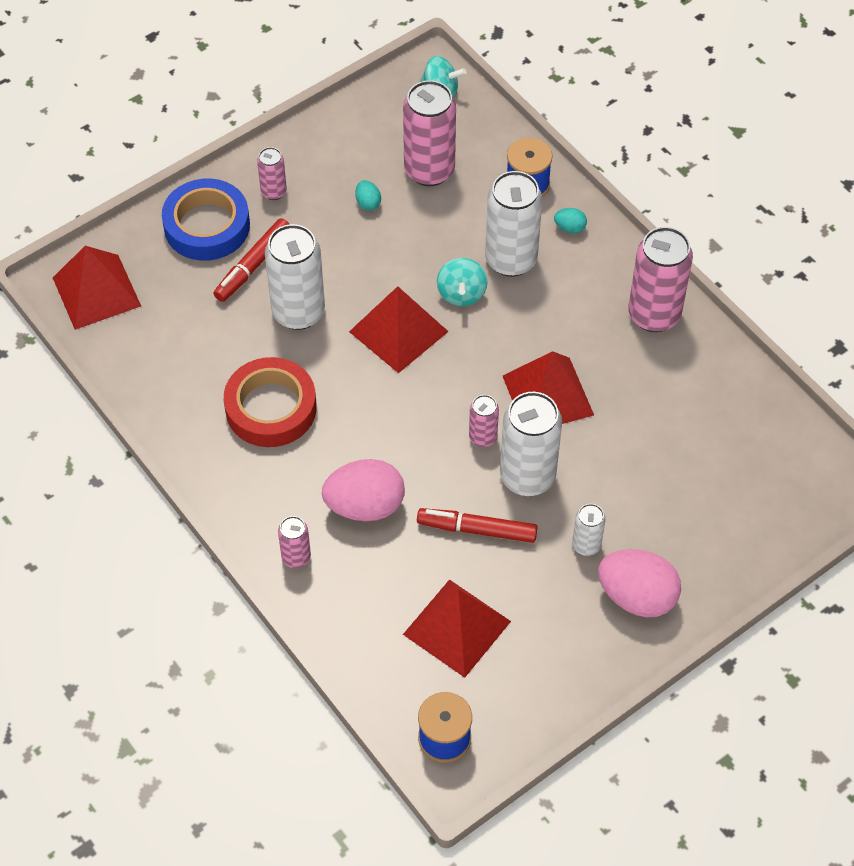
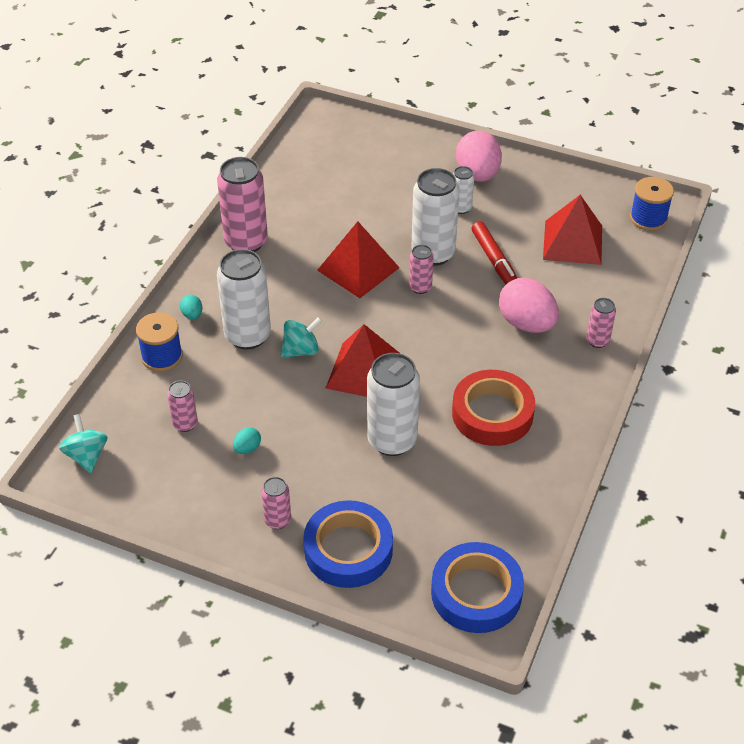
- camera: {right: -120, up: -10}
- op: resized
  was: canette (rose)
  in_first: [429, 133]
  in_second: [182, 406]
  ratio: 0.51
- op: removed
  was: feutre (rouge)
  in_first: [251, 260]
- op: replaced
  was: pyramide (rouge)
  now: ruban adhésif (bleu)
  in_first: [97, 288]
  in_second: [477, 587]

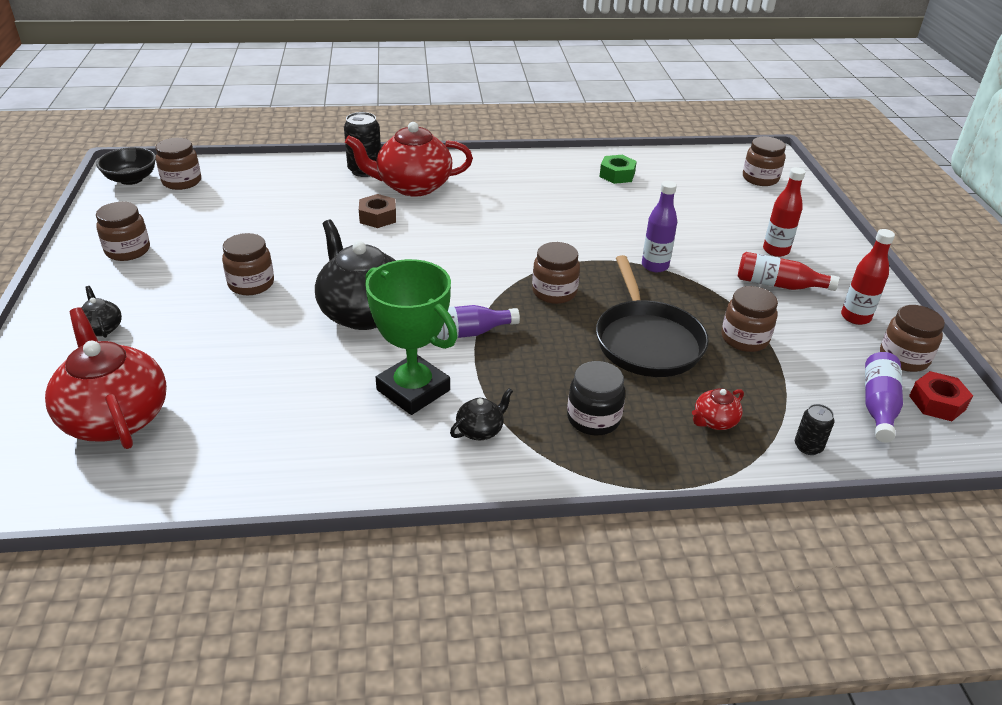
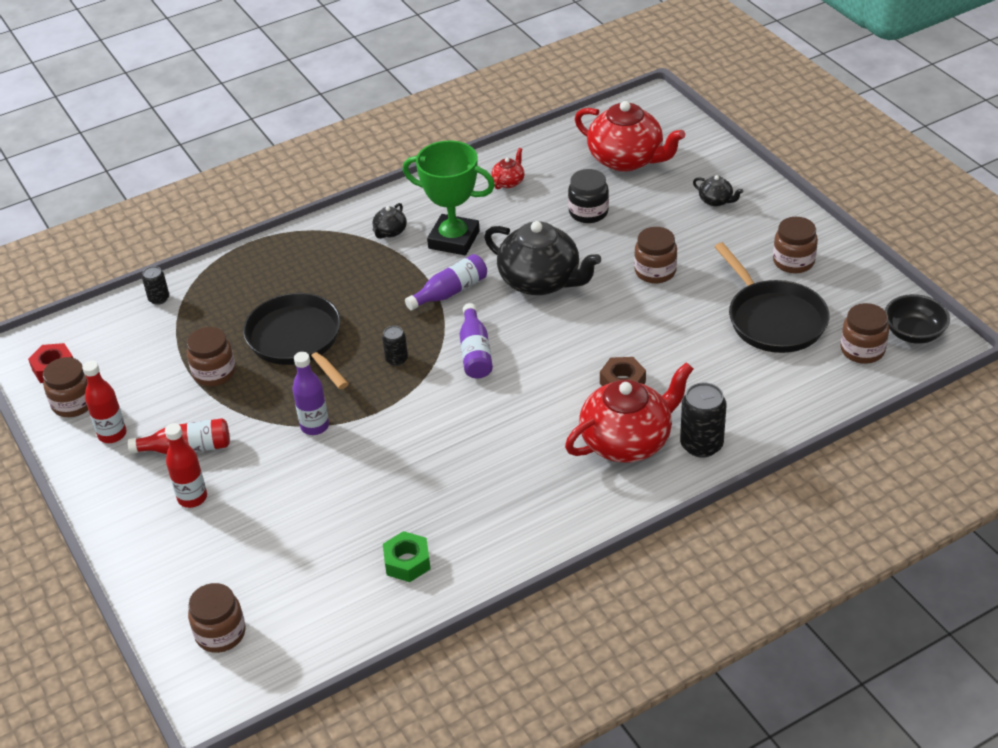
- camera: {right: 160, up: 5}
- op: replaced
  was: bocal (marron)
  now: canette (noir)
  in_first: [556, 273]
  in_second: [395, 346]
- op: moved
  was: bouteille (violet)
  in_first: [884, 397]
  in_second: [476, 340]
- op: moved
  was: bocal (noir)
  in_first: [596, 398]
  in_second: [588, 196]
- op: moved
  was: théière (rouge)
  in_first: [718, 409]
  in_second: [508, 169]
- op: added
  now: poêle (noir)
  in_second: [771, 297]

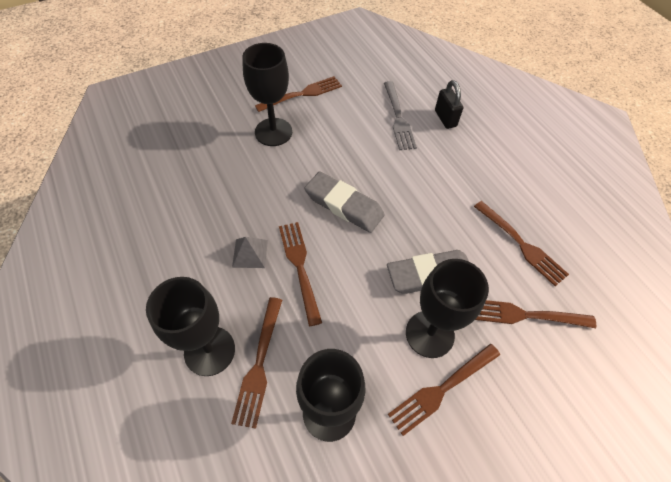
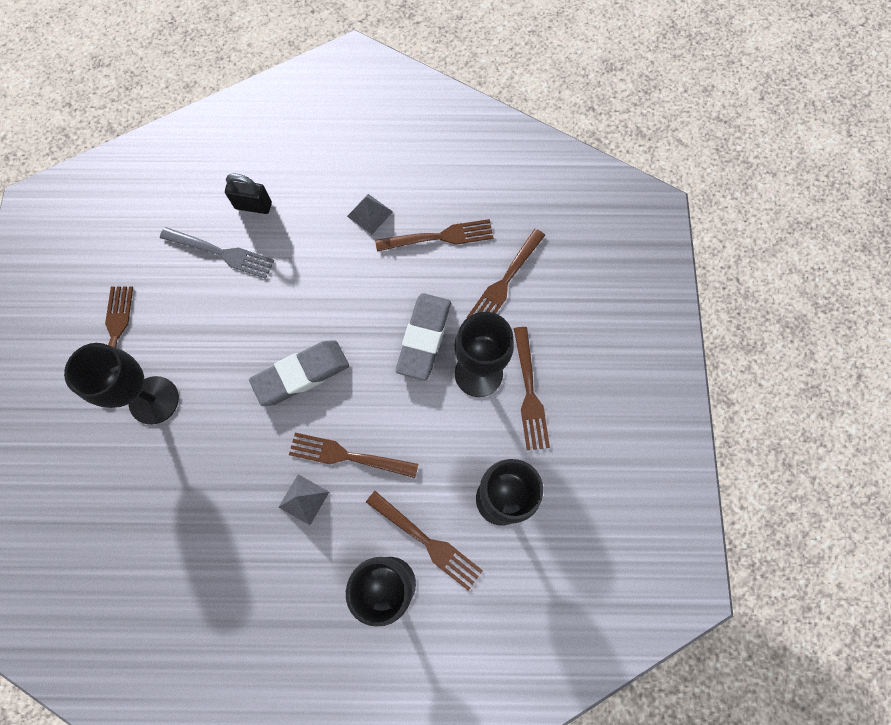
- camera: {right: -60, up: 15}
- op: added
  now: pyramide (gris)
  in_second: [370, 214]

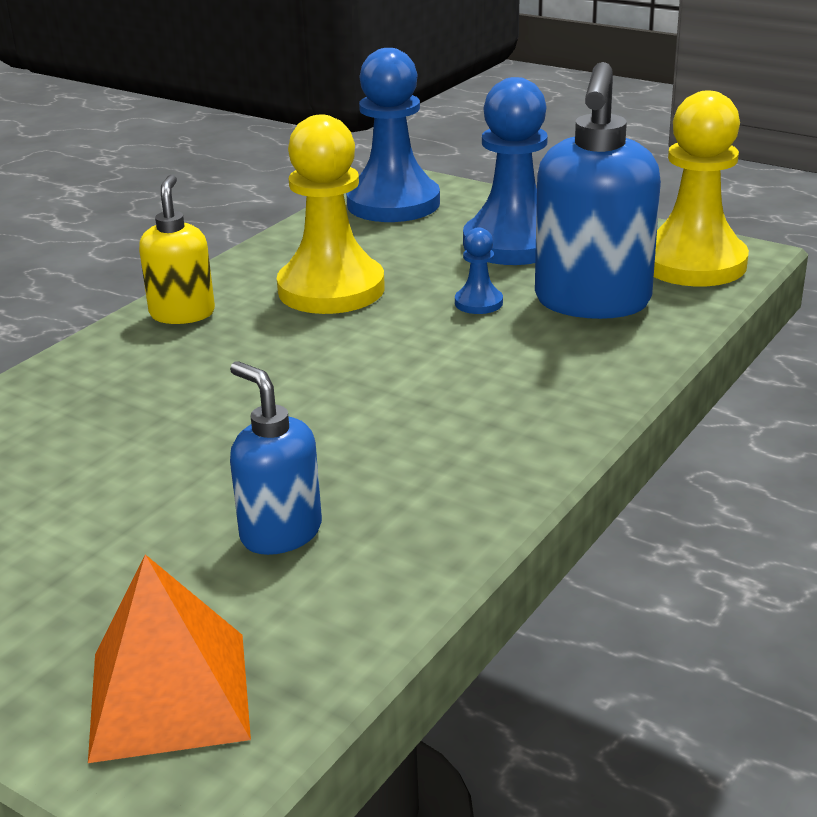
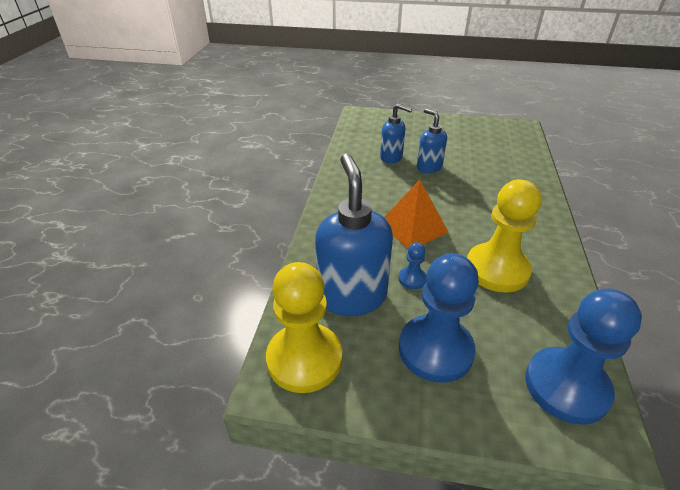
- camera: {right: 155, up: 10}
- op: removed
  was: distributeur de savon (jaune)
  in_first: [177, 249]
- op: moved
  was: pyramide (orange)
  in_first: [169, 658]
  in_second: [416, 214]
- op: added
  now: distributeur de savon (bleu)
  in_second: [432, 140]

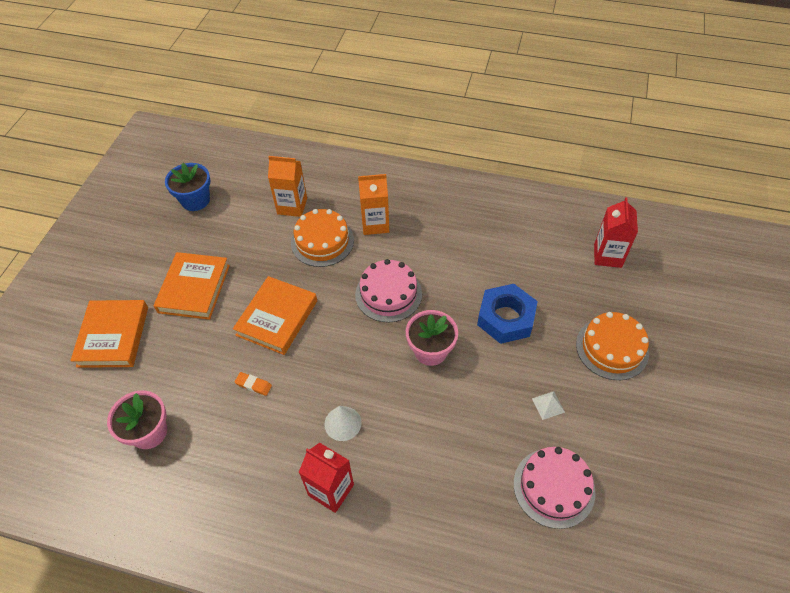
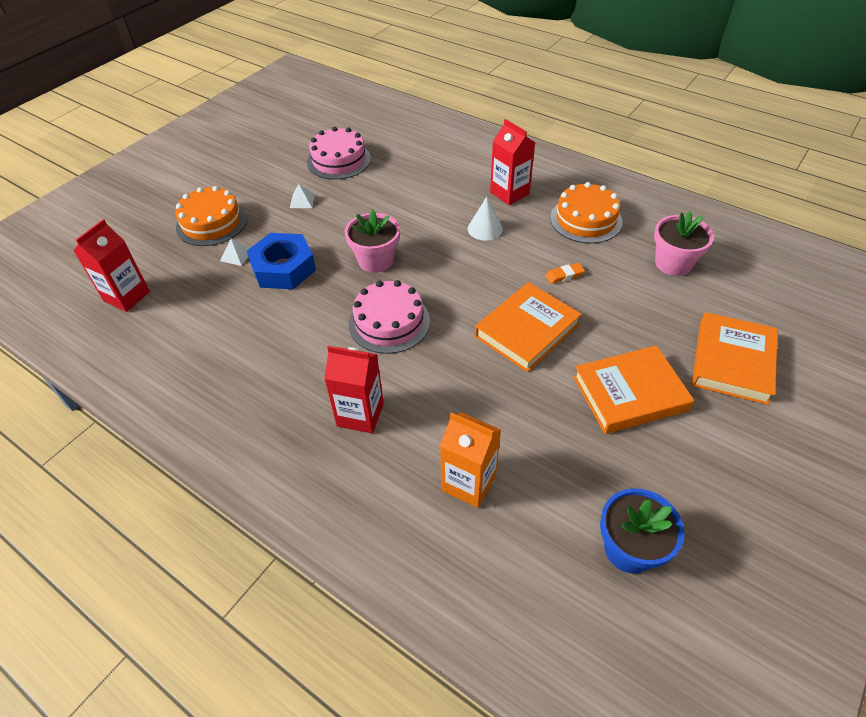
- camera: {right: -160, up: -5}
- op: recoloured
  was: brique de lait (orange)
  now: brique de lait (rouge)
  in_first: [373, 204]
  in_second: [354, 389]
- op: moved
  was: gâteau (orange)
  in_first: [322, 238]
  in_second: [586, 212]
- op: turned
  was: livre (orange)
  in_first: [192, 286]
  in_second: [633, 389]
  clockwise: 45
- op: turned
  was: gomme (orange)
  in_first: [253, 384]
  in_second: [565, 273]
  clockwise: -60
- op: added
  now: pyramide (blanc)
  in_second: [235, 252]

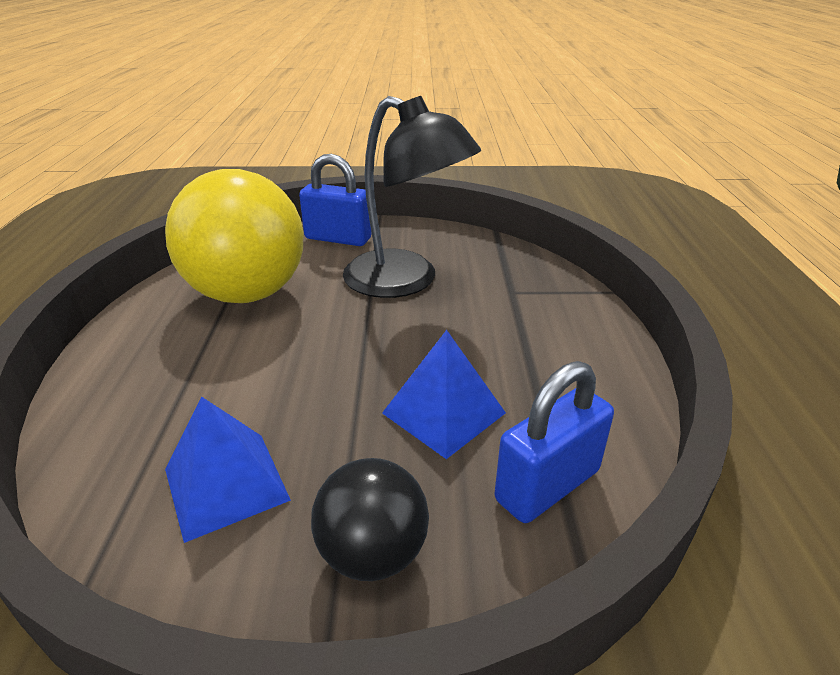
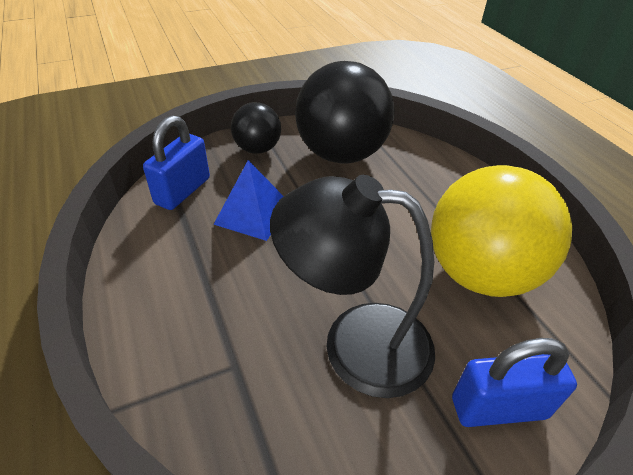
- camera: {right: 155, up: 10}
- op: replaced
  was: pyramide (bleu)
  now: balle (noir)
  in_first: [228, 469]
  in_second: [344, 112]

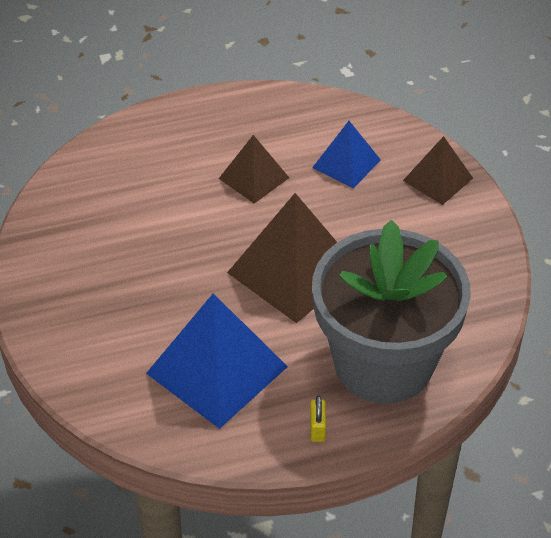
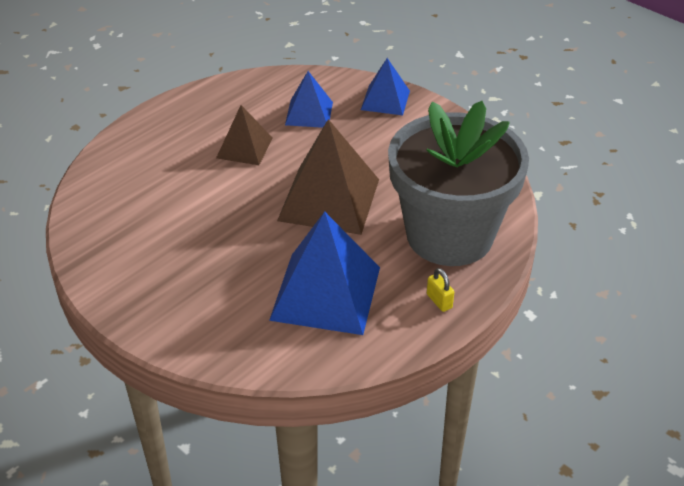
- camera: {right: -30, up: -5}
- op: recoloured
  was: pyramide (marron)
  now: pyramide (bleu)
  in_first: [438, 170]
  in_second: [385, 86]

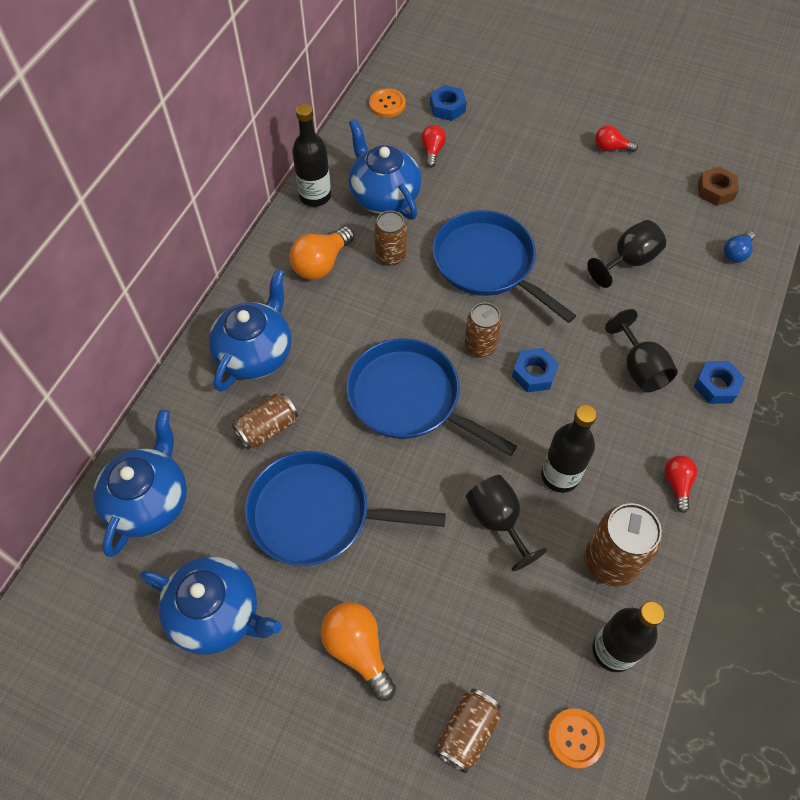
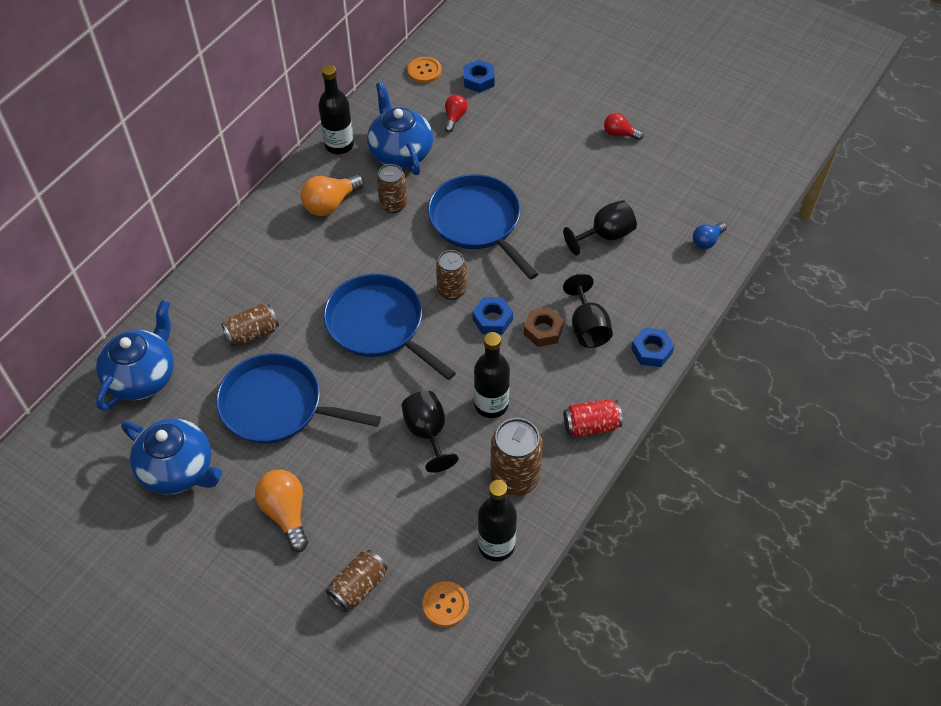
- camera: {right: 10, up: -5}
- op: moved
  was: écrou (marron)
  in_first: [718, 186]
  in_second: [544, 327]
- op: removed
  was: théière (bleu)
  in_first: [250, 330]
- op: replaced
  was: ampoule (rouge)
  now: canette (rouge)
  in_first: [681, 484]
  in_second: [593, 418]

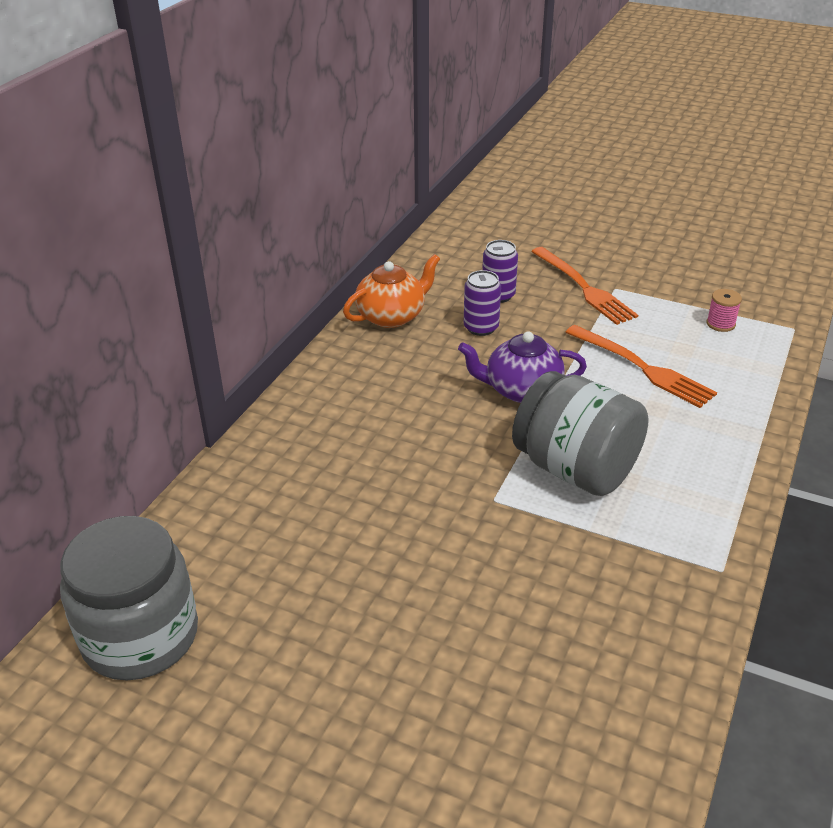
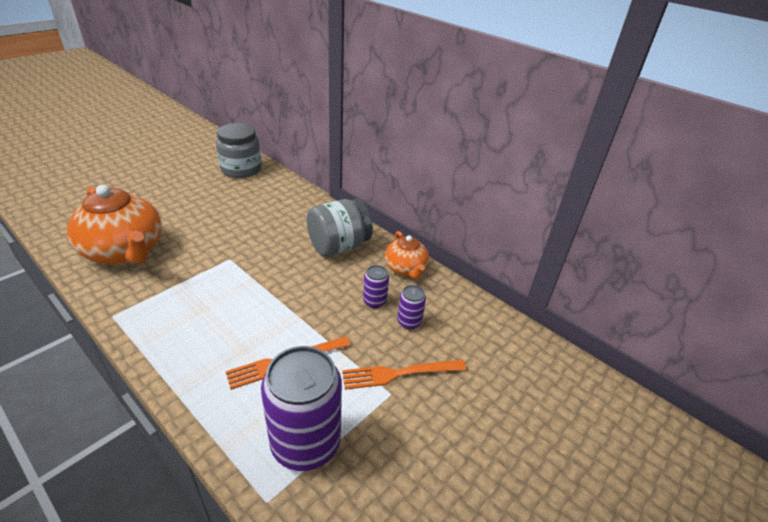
- camera: {right: 105, up: 0}
- op: replaced
  was: bobine (rose)
  now: canette (violet)
  in_first: [724, 310]
  in_second: [301, 408]
- op: removed
  was: théière (violet)
  in_first: [522, 367]
- op: moved
  was: bocal (gris)
  in_first: [580, 433]
  in_second: [339, 228]
- op: added
  now: théière (orange)
  in_second: [114, 225]

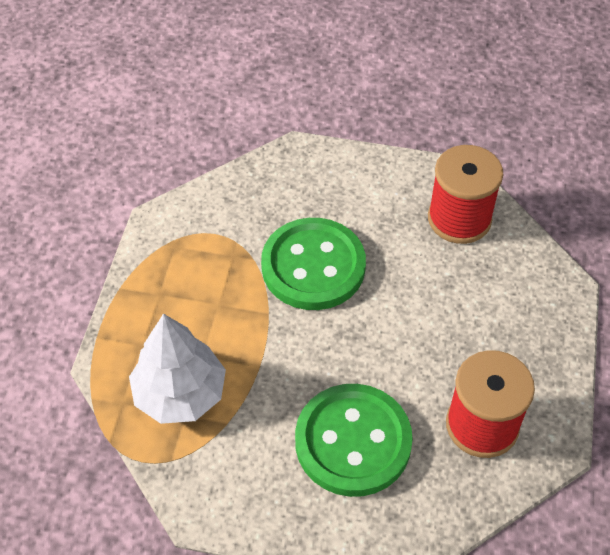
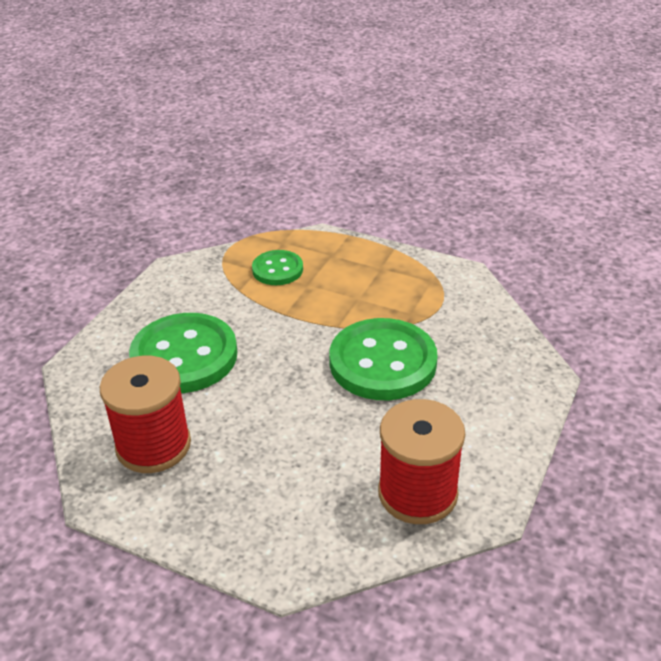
- camera: {right: 105, up: -15}
- op: replaced
  was: arbre (blanc)
  now: bouton (vert)
  in_first: [177, 369]
  in_second: [277, 267]

